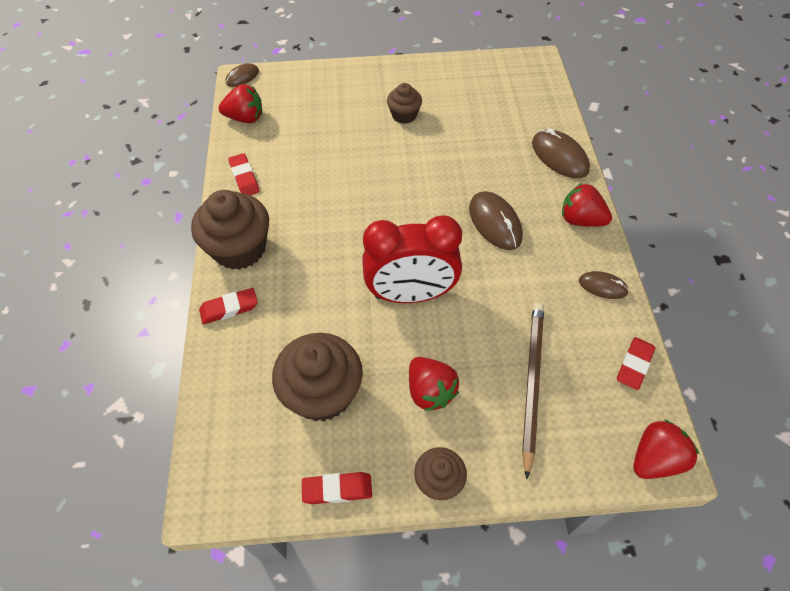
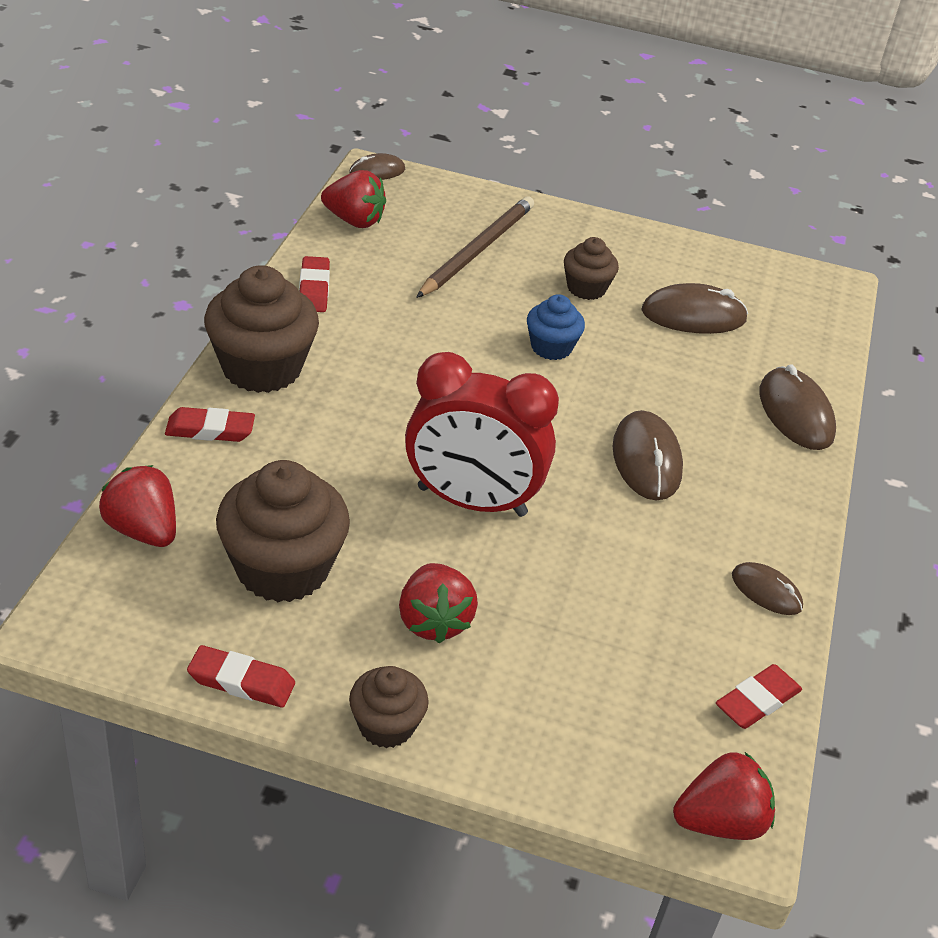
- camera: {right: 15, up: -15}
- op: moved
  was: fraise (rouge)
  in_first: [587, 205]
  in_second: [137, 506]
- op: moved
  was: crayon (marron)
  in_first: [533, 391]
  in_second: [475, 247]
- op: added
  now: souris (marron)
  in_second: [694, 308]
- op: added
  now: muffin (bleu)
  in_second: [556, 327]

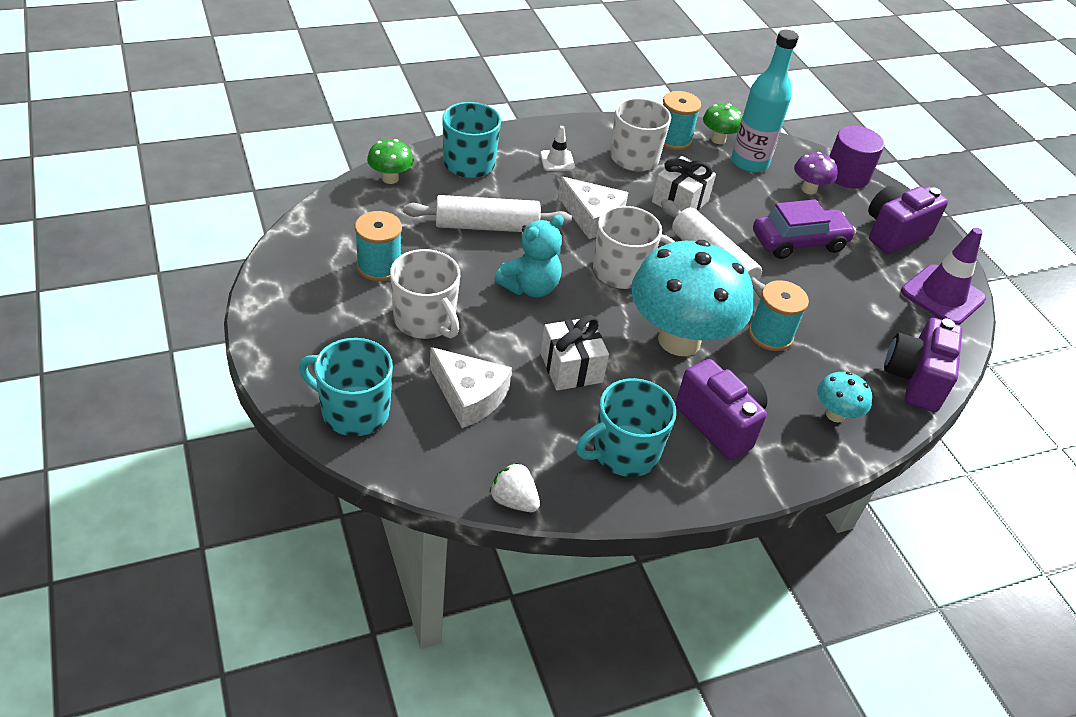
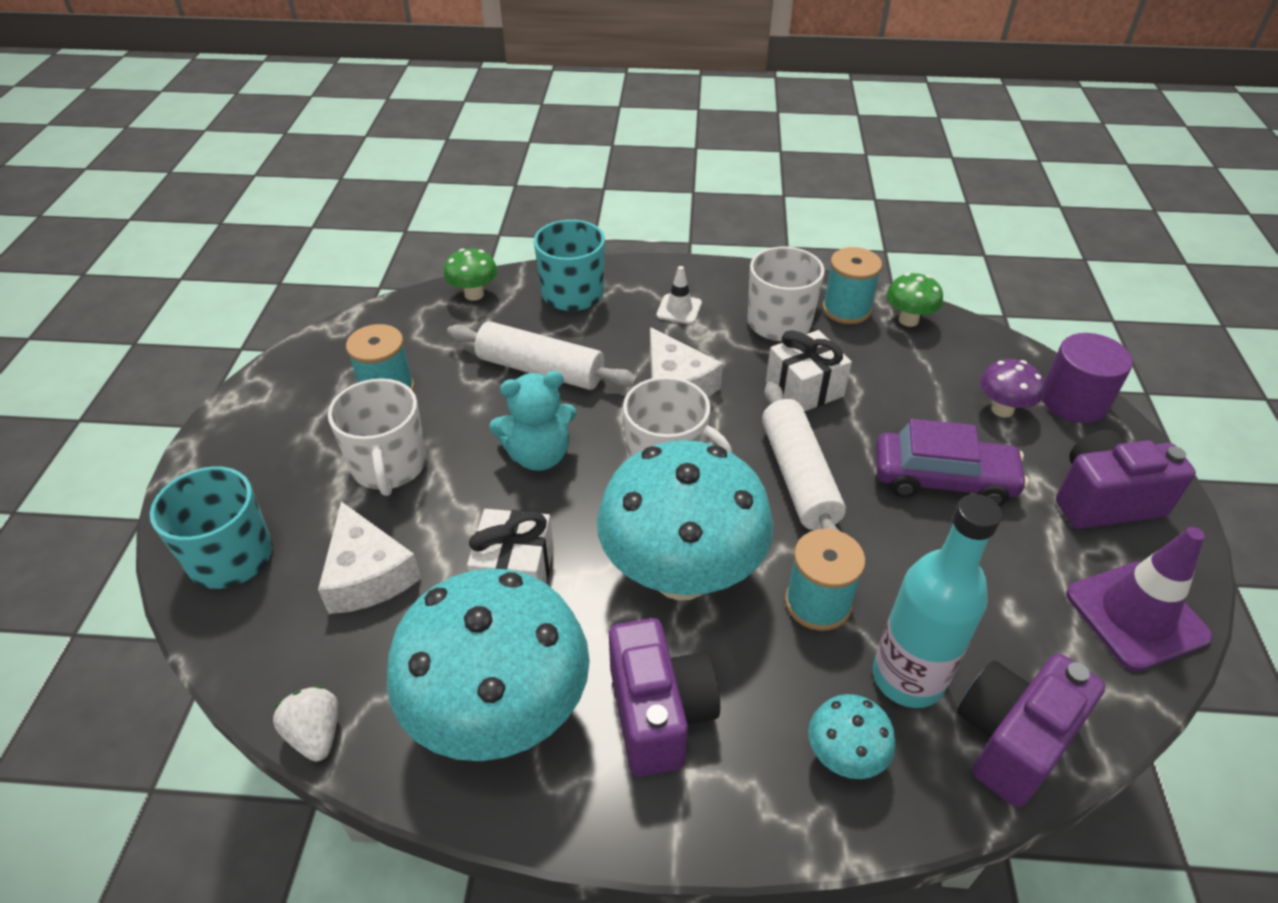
- camera: {right: 30, up: 0}
- op: moved
  was: bouteille (turquoise)
  in_first: [765, 101]
  in_second: [937, 601]
- op: replaced
  was: tasse (turquoise)
  now: champignon (turquoise)
  in_first: [626, 427]
  in_second: [488, 664]

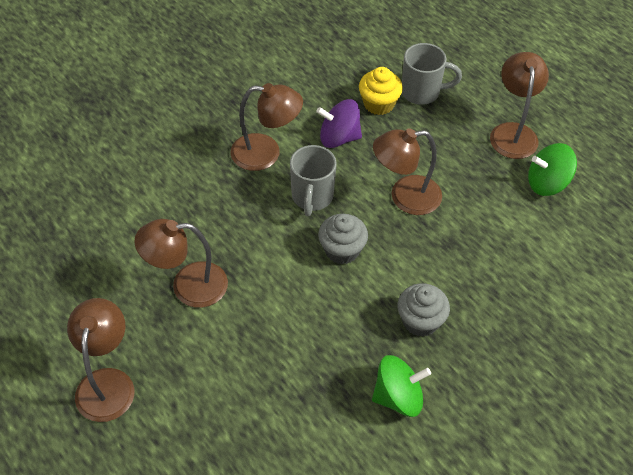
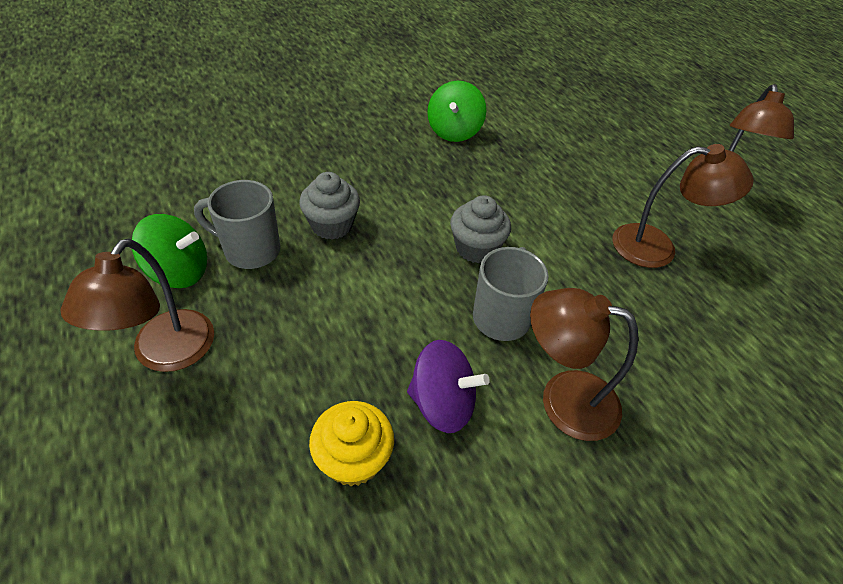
- camera: {right: -170, up: -5}
- op: moved
  was: tasse (gris)
  in_first: [432, 74]
  in_second: [237, 224]
- op: removed
  was: lampe (marron)
  in_first: [407, 171]
- op: moved
  was: muffin (gris)
  in_first: [424, 310]
  in_second: [329, 205]
- op: turned
  was: toupie (vert)
  in_first: [401, 386]
  in_second: [456, 111]
  clockwise: -75

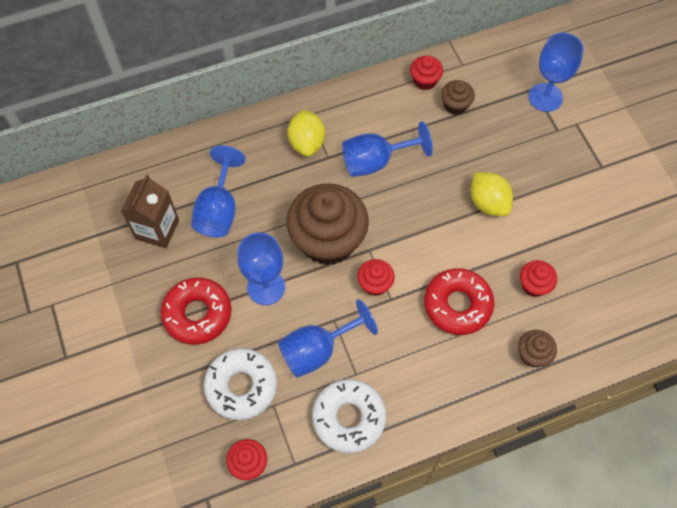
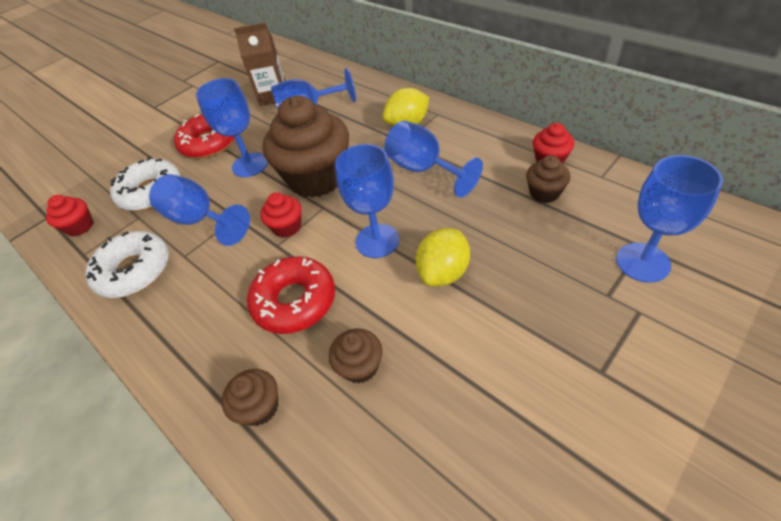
- camera: {right: 70, up: -15}
- op: recoloured
  was: muffin (rouge)
  now: muffin (marron)
  in_first: [538, 278]
  in_second: [356, 356]
- op: added
  now: verre à pied (bleu)
  in_second: [367, 201]

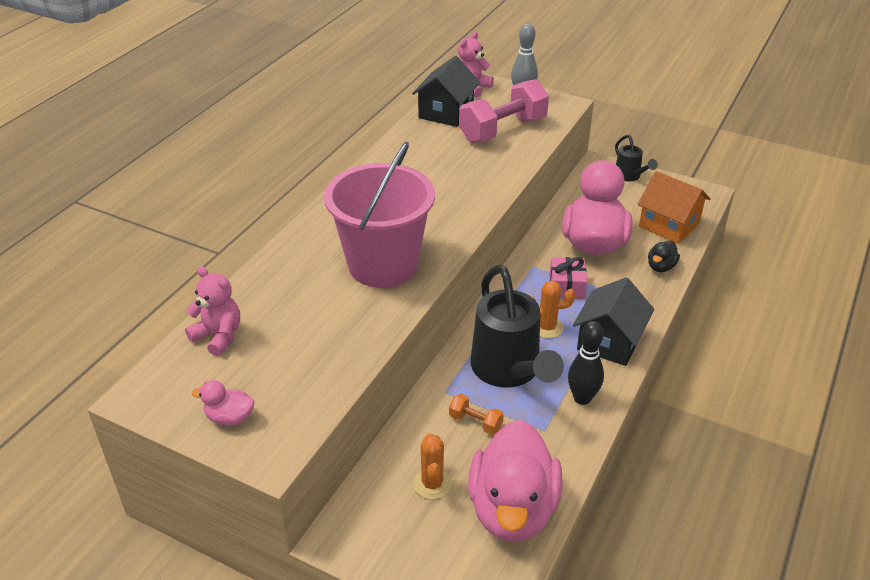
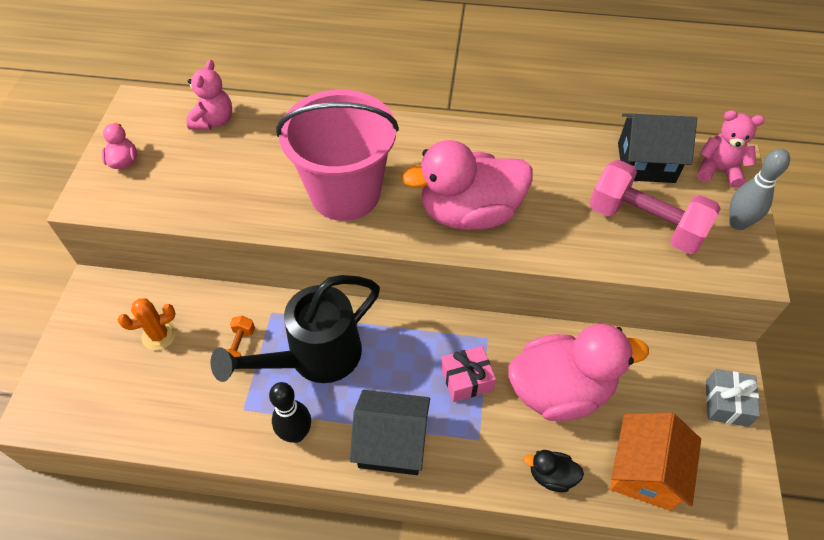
- camera: {right: 70, up: 15}
- op: replaced
  was: arrosoir (noir)
  now: cadeau (gris)
  in_first: [636, 158]
  in_second: [733, 398]
- op: removed
  was: cactus (orange)
  in_first: [553, 309]
- op: moved
  was: canard (rose)
  in_first: [515, 481]
  in_second: [467, 185]

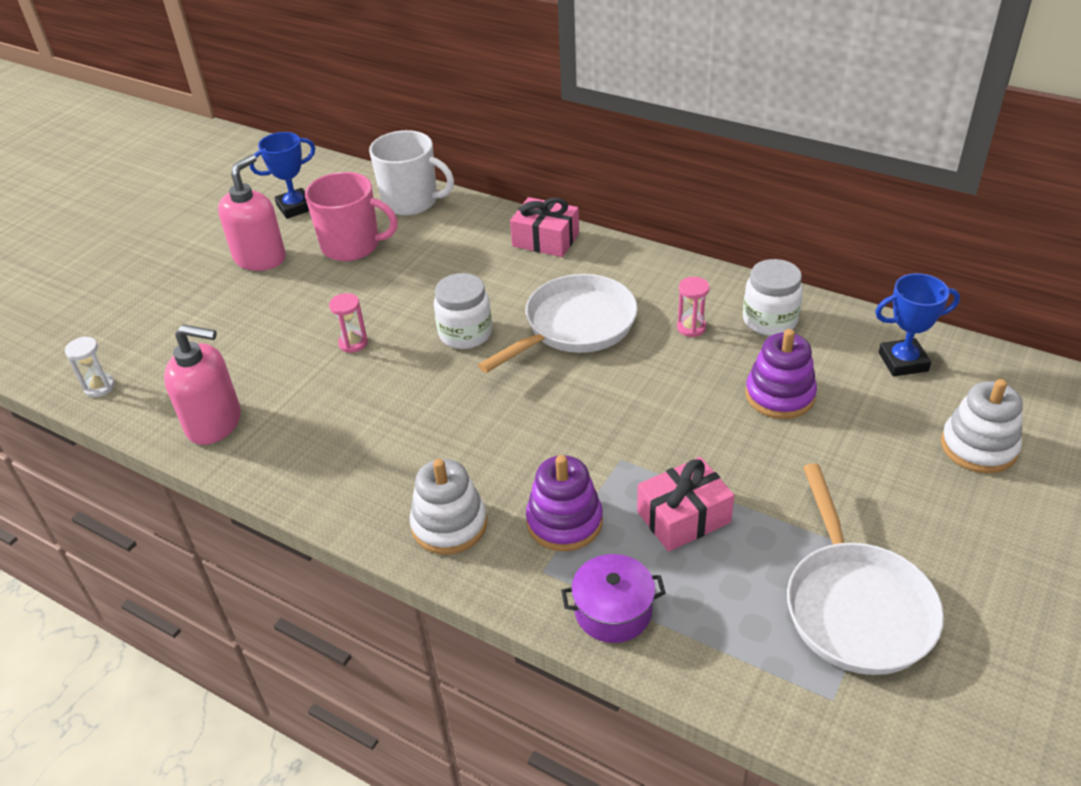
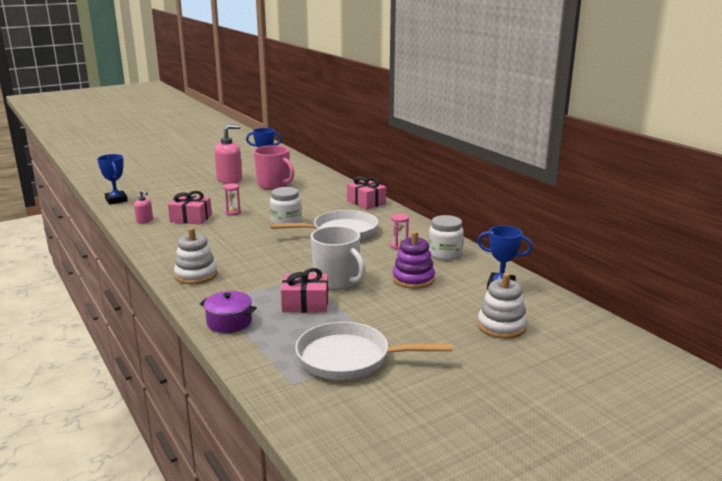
- camera: {right: 25, up: -20}
- op: moved
  was: tasse (blanc)
  in_first: [411, 173]
  in_second: [338, 258]
- op: resized
  was: distributeur de savon (rose)
  in_first: [202, 384]
  in_second: [143, 206]
  ratio: 0.51
- op: replaced
  was: sablier (blanc)
  now: trophée (bleu)
  in_first: [90, 366]
  in_second: [112, 179]
- op: removed
  was: jouet à empiler (violet)
  in_first: [564, 503]
- op: turned
  was: poêle (blanc)
  in_first: [865, 569]
  in_second: [374, 351]
  clockwise: 75
- op: added
  now: cadeau (rose)
  in_second: [190, 208]

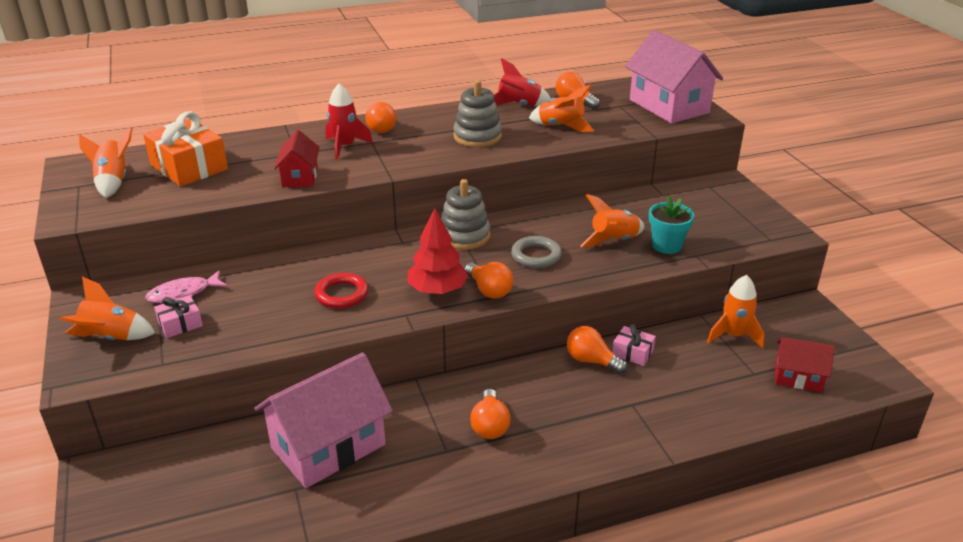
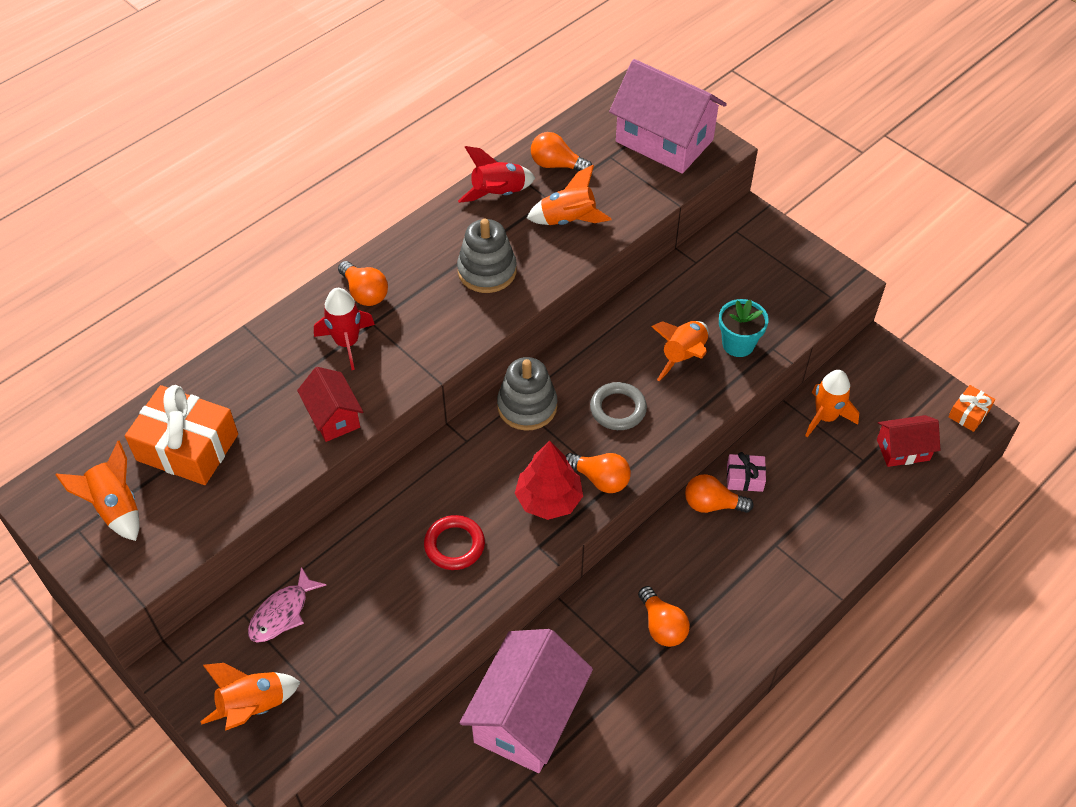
- camera: {right: -25, up: 20}
- op: removed
  was: cadeau (rose)
  in_first: [178, 316]
- op: added
  now: cadeau (orange)
  in_second: [971, 408]

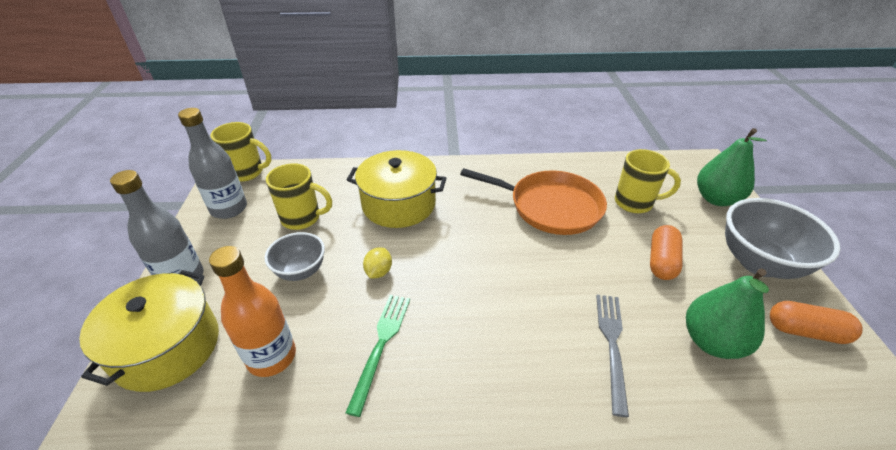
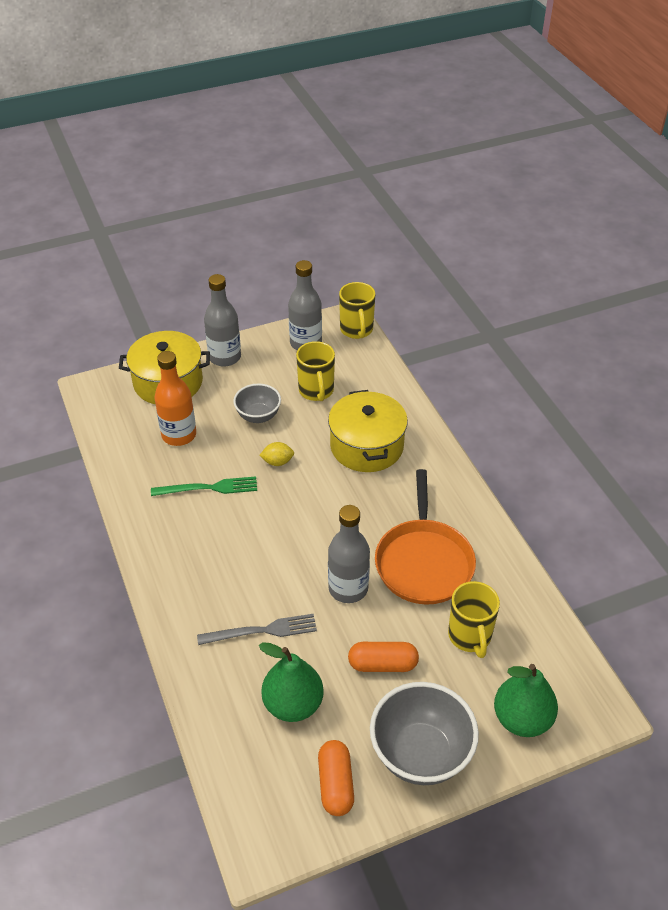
- camera: {right: 70, up: 5}
- op: added
  now: bouteille (gris)
  in_second: [349, 554]

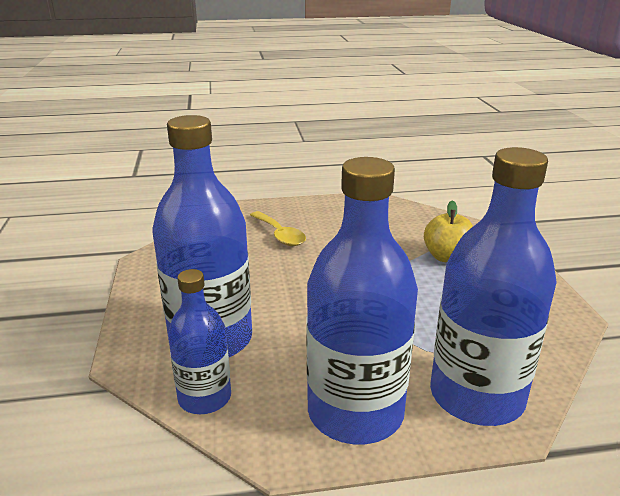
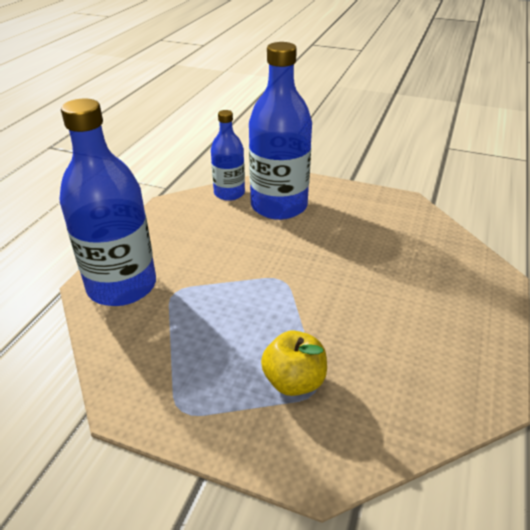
- camera: {right: 120, up: 10}
- op: removed
  was: bouteille (bleu)
  in_first: [362, 300]
- op: removed
  was: cuillère (jaune)
  in_first: [278, 228]

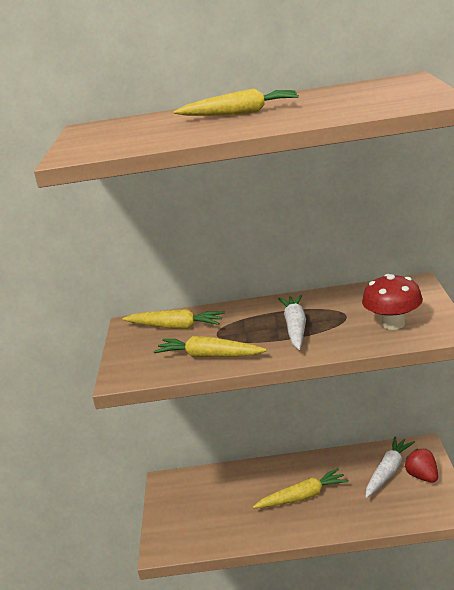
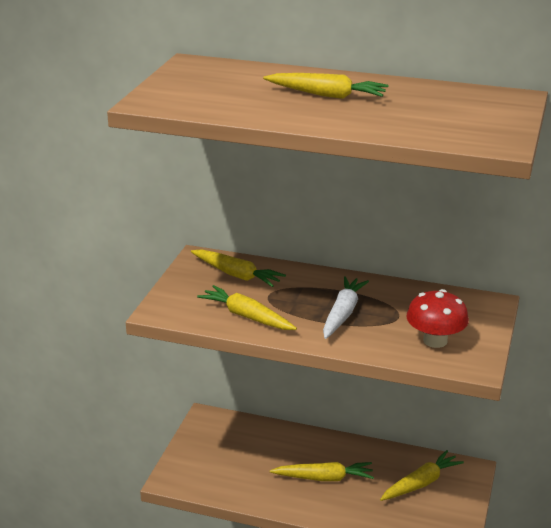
- camera: {right: 15, up: 5}
- op: recoloured
  was: carotte (blanc)
  now: carotte (jaune)
  in_first: [390, 467]
  in_second: [422, 475]
- op: removed
  was: fraise (rouge)
  in_first: [421, 466]

